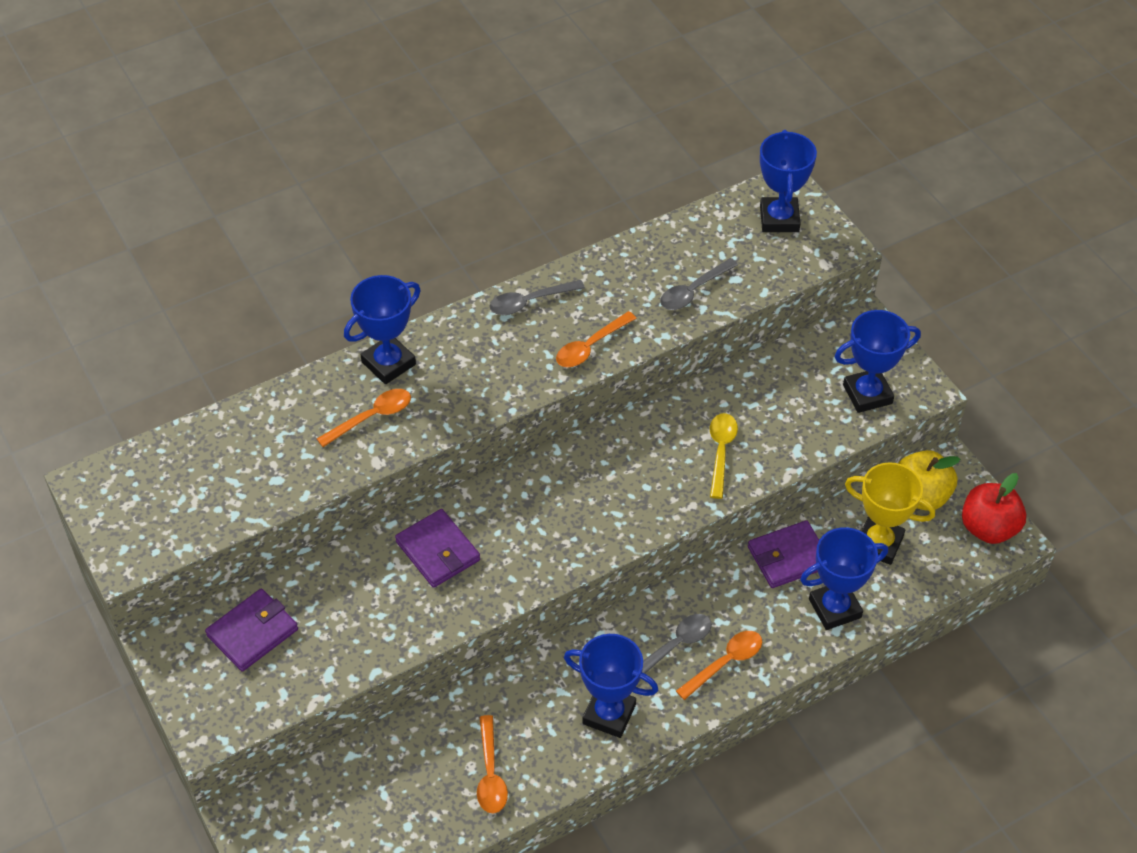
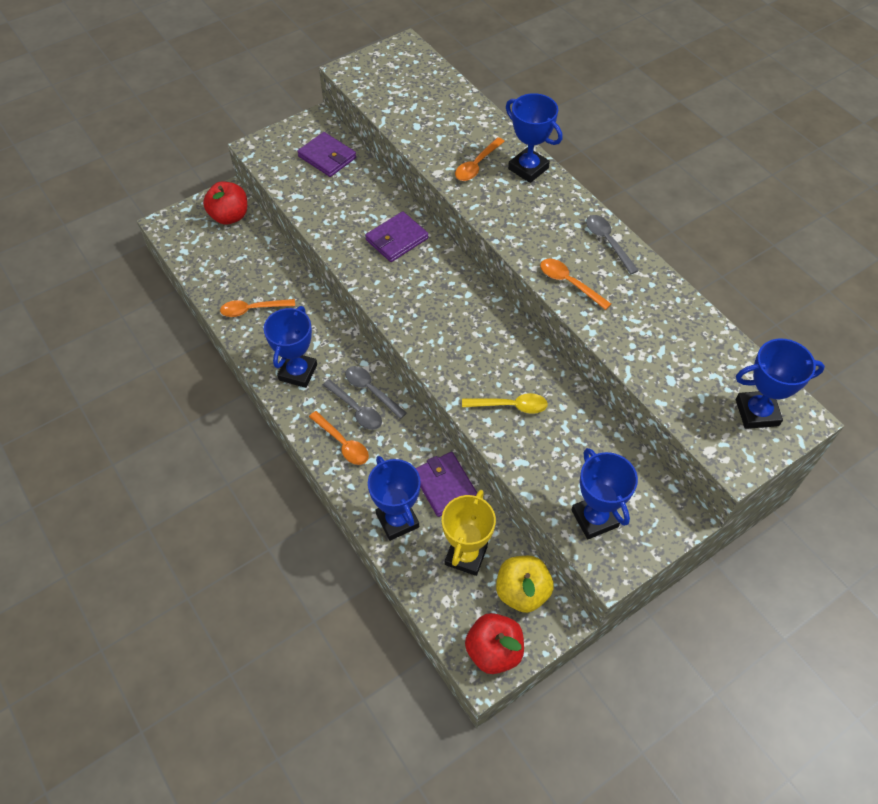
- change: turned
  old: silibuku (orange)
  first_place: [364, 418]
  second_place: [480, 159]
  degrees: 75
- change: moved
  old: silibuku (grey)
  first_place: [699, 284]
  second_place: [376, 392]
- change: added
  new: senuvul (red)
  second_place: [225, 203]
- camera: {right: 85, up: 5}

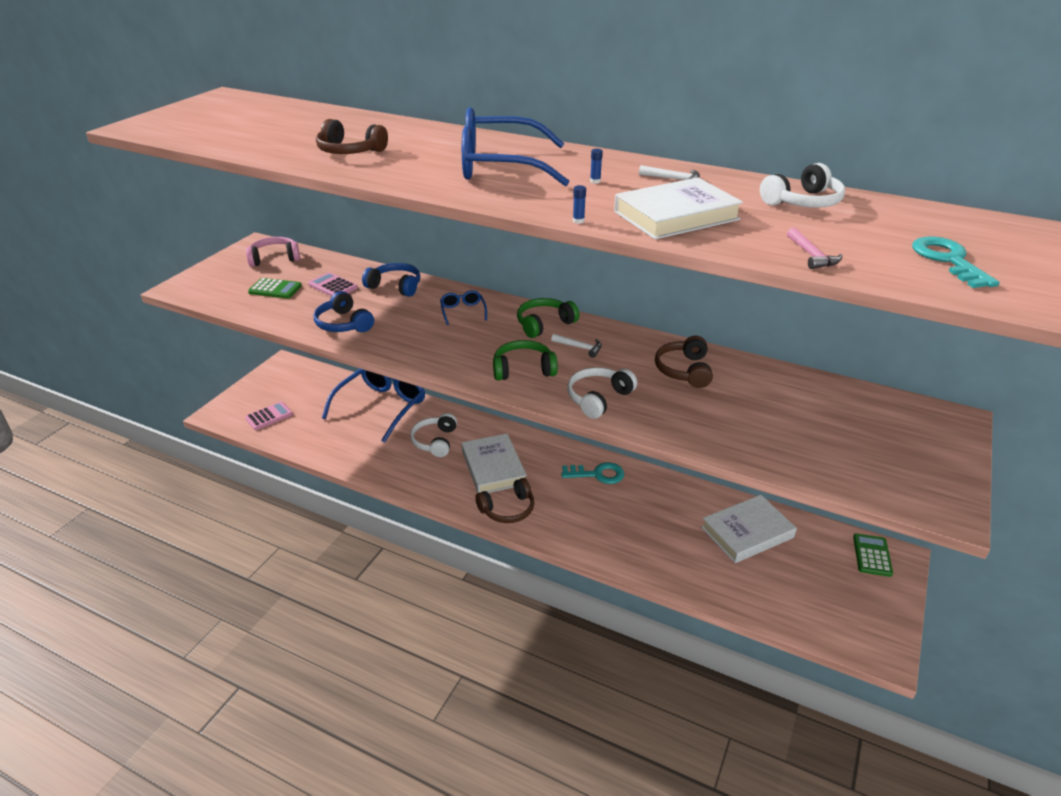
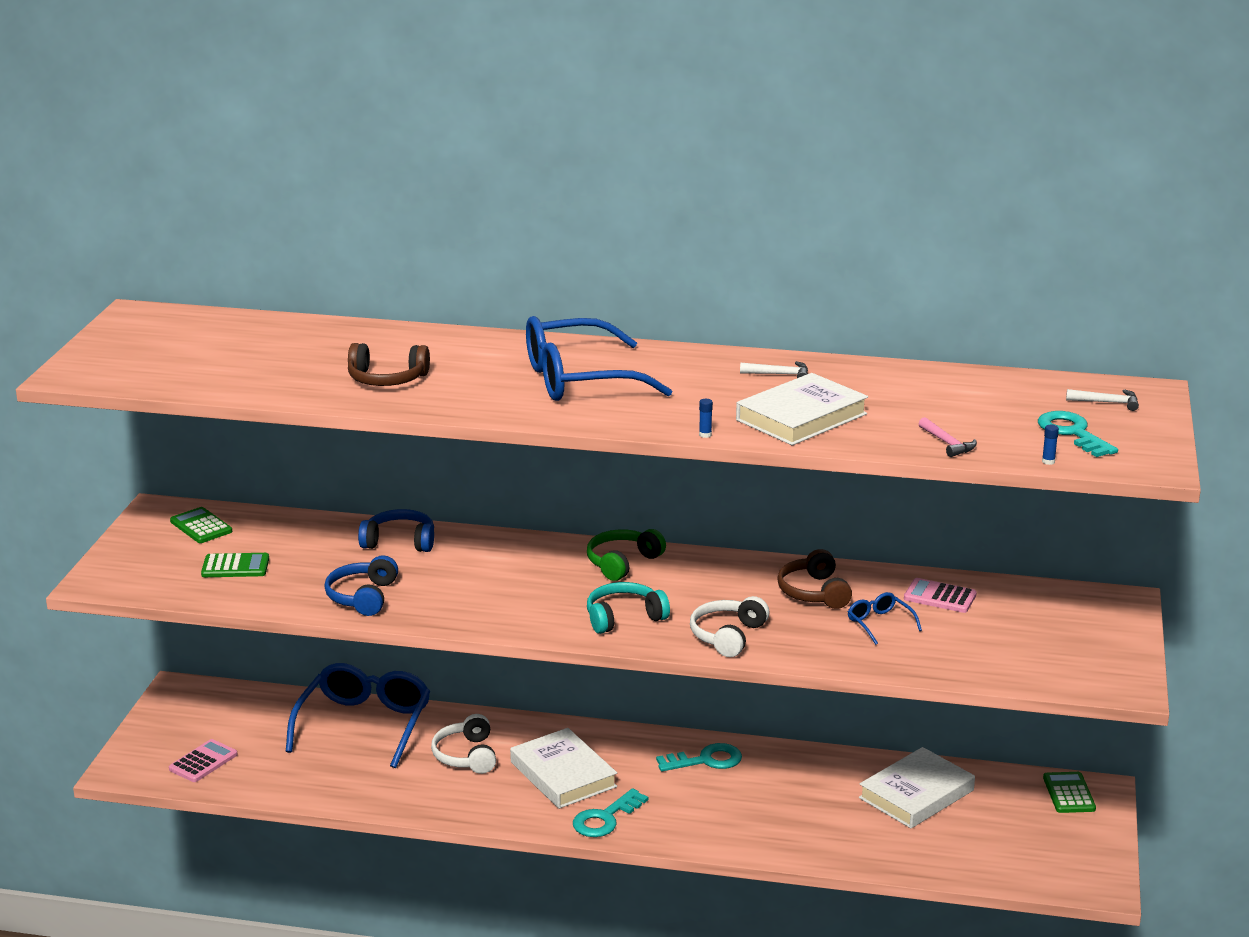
- change: replaced
  old: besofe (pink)
  new: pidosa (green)
  first_place: [273, 252]
  second_place: [201, 525]
- change: moved
  old: pidosa (pink)
  first_place: [333, 284]
  second_place: [940, 595]
- change: turned
  old: besofe (blue)
  first_place: [344, 311]
  second_place: [361, 585]
  degrees: 60
- change: moved
  old: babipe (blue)
  first_place: [463, 307]
  second_place: [885, 618]
- change: replaced
  old: besofe (brown)
  new: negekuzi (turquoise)
  first_place: [504, 500]
  second_place: [610, 812]
- change: recoloured
  old: besofe (green)
  new: besofe (turquoise)
  first_place: [525, 360]
  second_place: [628, 608]
- change: moved
  old: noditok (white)
  first_place: [576, 346]
  second_place: [1102, 400]
- change: moved
  old: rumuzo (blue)
  first_place: [596, 166]
  second_place: [1050, 445]
- change: removed
  old: besofe (white)
  first_place: [802, 185]
- camera: {right: -15, up: -10}

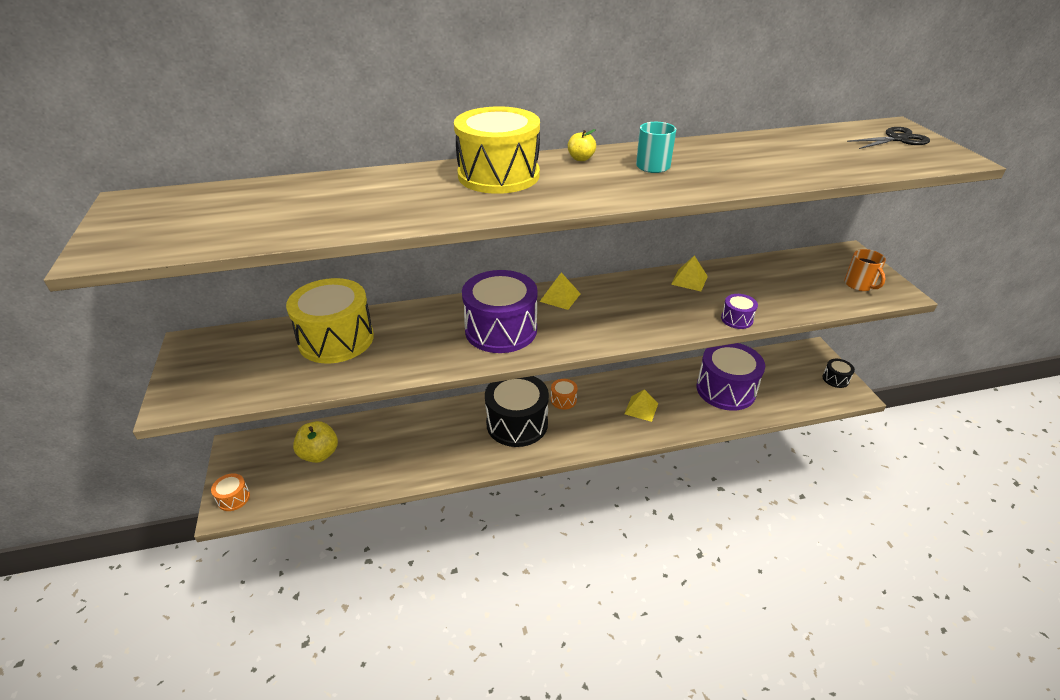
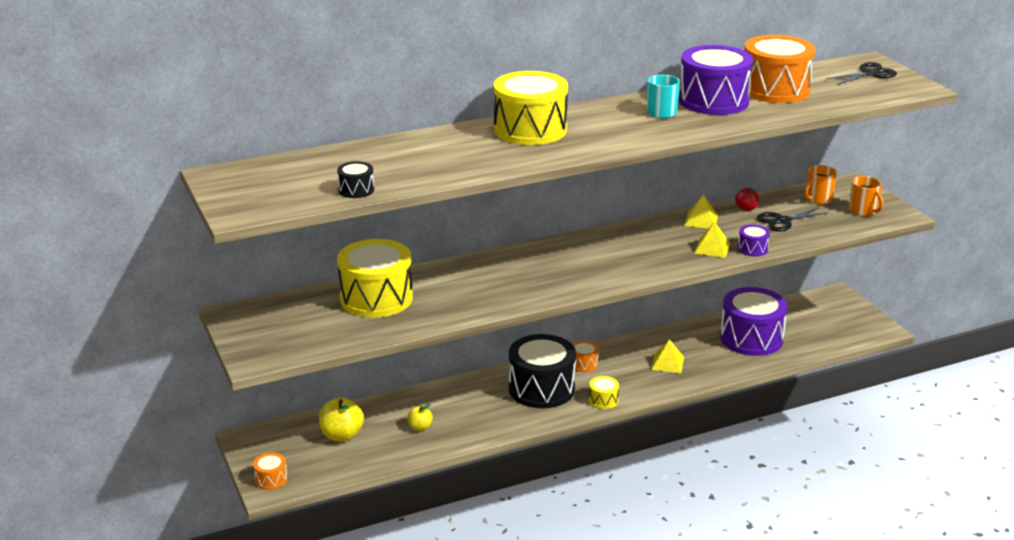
- change: moved
  old: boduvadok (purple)
  first_place: [500, 311]
  second_place: [716, 80]
- change: moved
  old: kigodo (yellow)
  first_place: [560, 291]
  second_place: [712, 240]
- change: moved
  old: senuvul (yellow)
  first_place: [582, 145]
  second_place: [420, 417]
- change: moved
  old: boduvadok (black)
  first_place: [839, 373]
  second_place: [355, 179]
- change: added
  new: boduvadok (yellow)
  second_place: [604, 392]
- change: added
  new: senuvul (red)
  second_place: [747, 199]
- change: added
  new: boduvadok (orange)
  second_place: [779, 69]
- change: added
  new: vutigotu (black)
  second_place: [793, 219]
- change: added
  new: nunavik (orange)
  second_place: [821, 184]
- camera: {right: -10, up: -10}

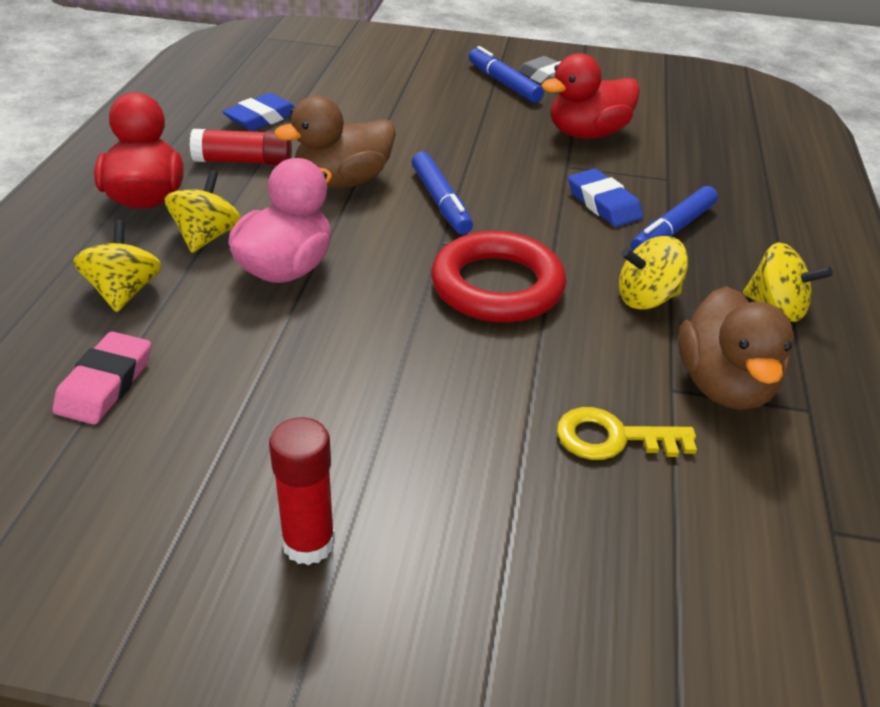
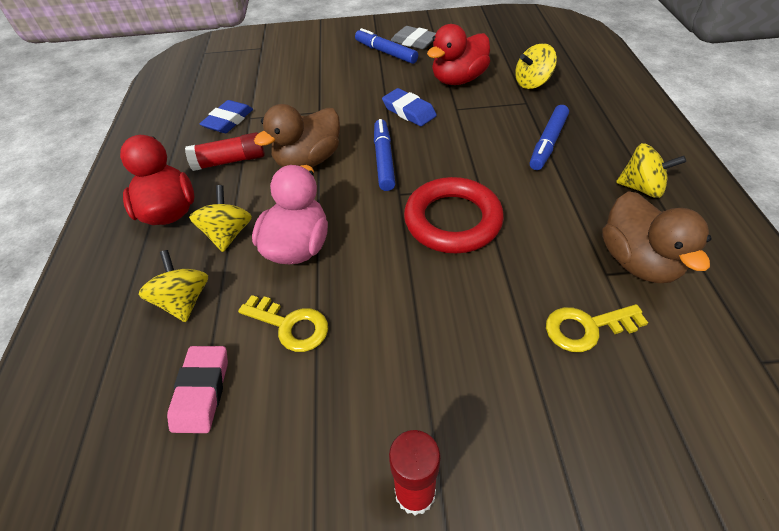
- change: turned
  old: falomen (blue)
  first_place: [442, 193]
  second_place: [384, 155]
  degrees: -150
- change: moved
  old: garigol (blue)
  first_place: [605, 198]
  second_place: [409, 107]
- change: moved
  old: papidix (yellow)
  first_place: [653, 273]
  second_place: [536, 66]
- change: added
  new: negekuzi (yellow)
  second_place: [283, 323]
- camera: {right: -10, up: 10}

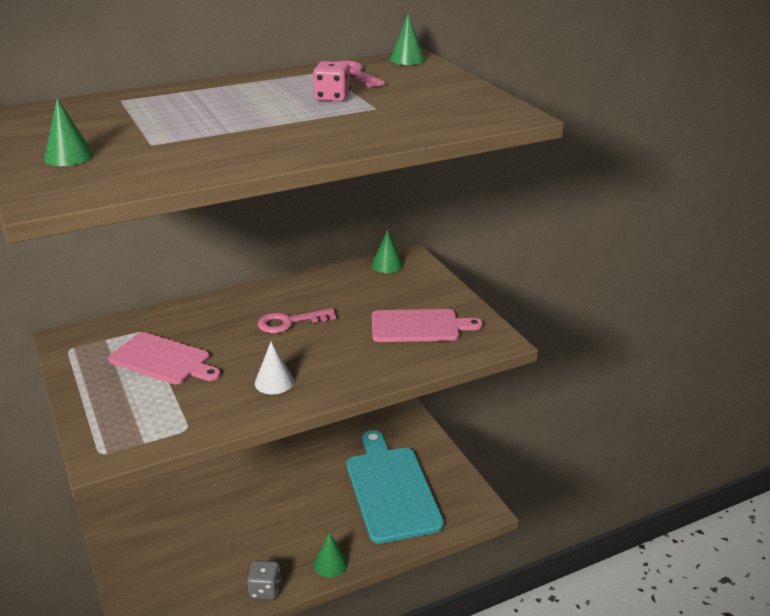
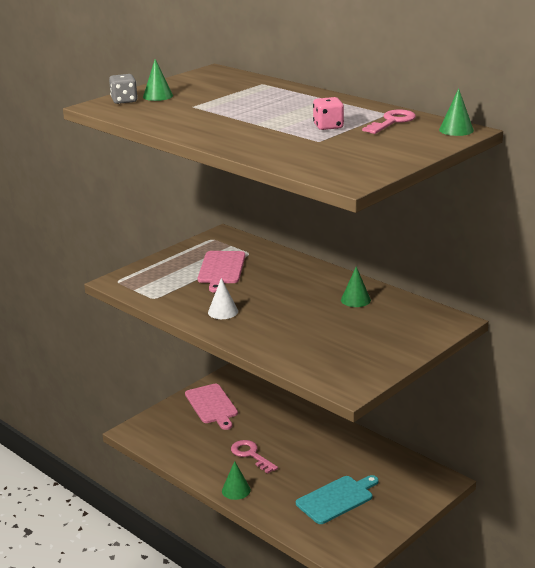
- change: moved
  old: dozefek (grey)
  first_place: [264, 580]
  second_place: [123, 89]
- change: moved
  old: negekuzi (pink)
  first_place: [297, 320]
  second_place: [254, 457]
- change: resized
  old: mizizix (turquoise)
  first_place: [395, 487]
  second_place: [337, 499]
  factor: 0.63
- change: moved
  old: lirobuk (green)
  first_place: [387, 251]
  second_place: [356, 286]
- change: moved
  old: mizizix (pink)
  first_place: [427, 325]
  second_place: [211, 407]
- camera: {right: 70, up: -5}

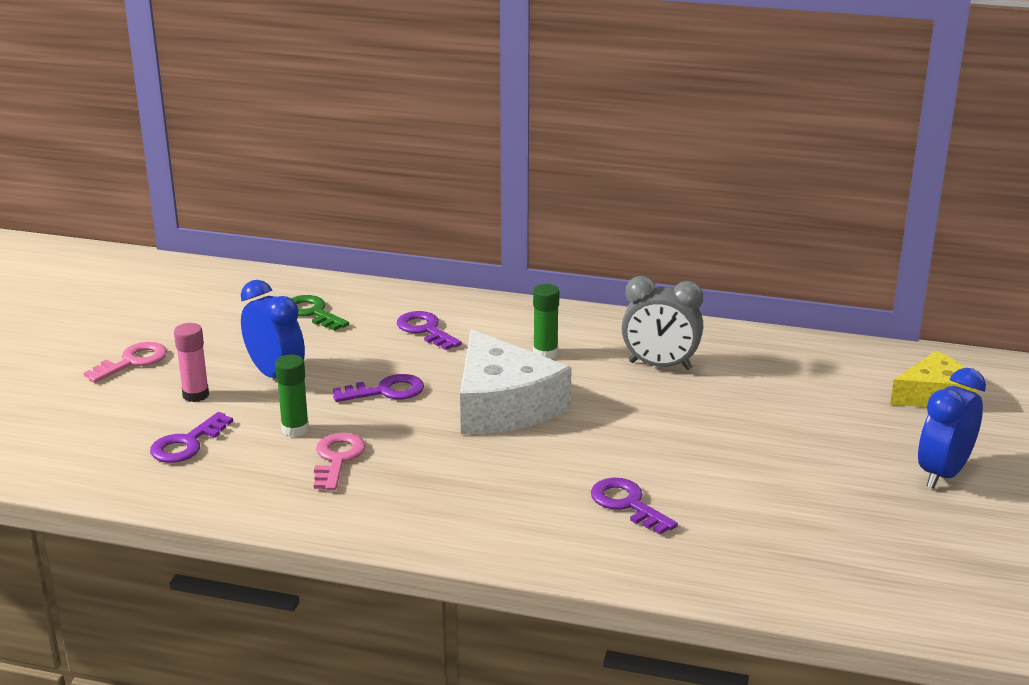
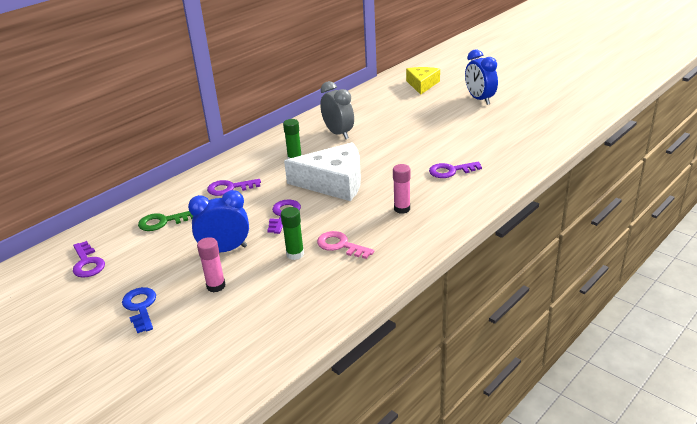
- change: recoloured
  old: negekuzi (pink)
  new: negekuzi (blue)
  first_place: [125, 362]
  second_place: [139, 310]
- change: moved
  old: negekuzi (purple)
  first_place: [191, 437]
  second_place: [89, 259]
- change: turned
  old: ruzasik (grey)
  first_place: [662, 323]
  second_place: [337, 110]
  degrees: -75
- change: added
  new: rumuzo (pink)
  second_place: [401, 189]
- camera: {right: -60, up: 5}

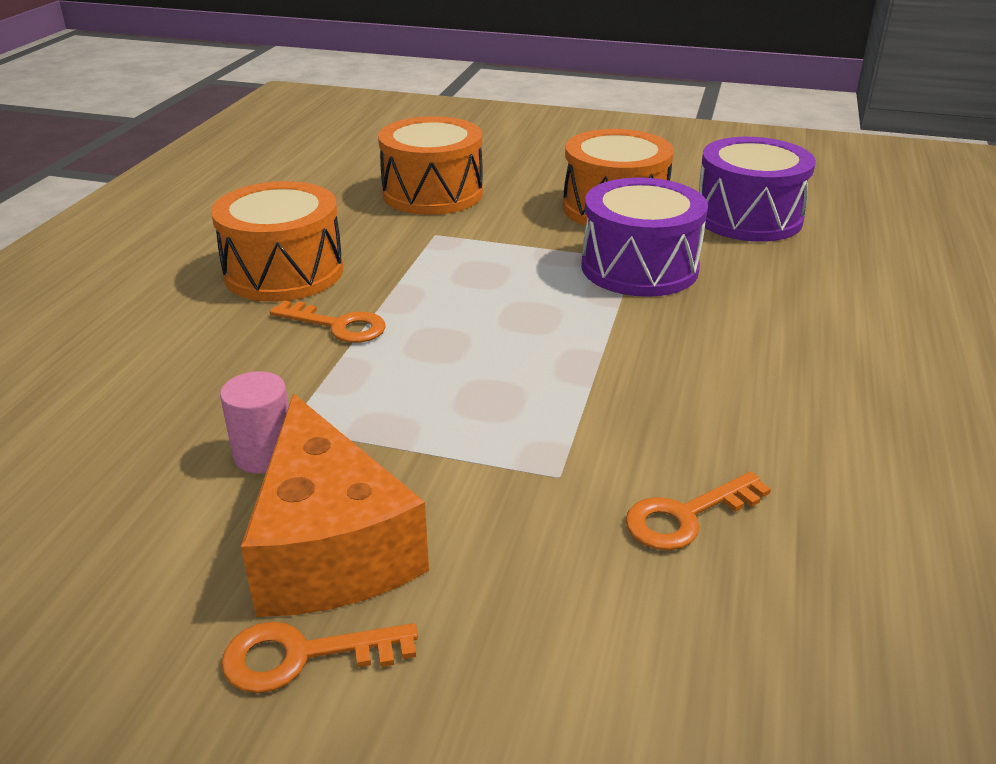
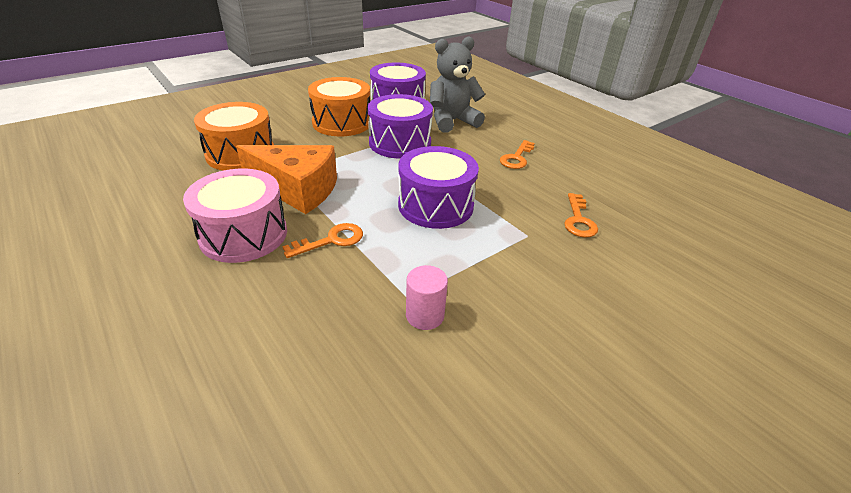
- change: recoloured
  old: boduvadok (orange)
  new: boduvadok (pink)
  first_place: [277, 241]
  second_place: [235, 216]
- change: moved
  old: negekuzi (orange)
  first_place: [319, 657]
  second_place: [517, 154]
- change: moved
  old: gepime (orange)
  first_place: [335, 505]
  second_place: [286, 179]
- change: added
  new: boduvadok (purple)
  second_place: [438, 187]
- change: added
  new: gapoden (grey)
  second_place: [457, 84]
- camera: {right: -55, up: 5}

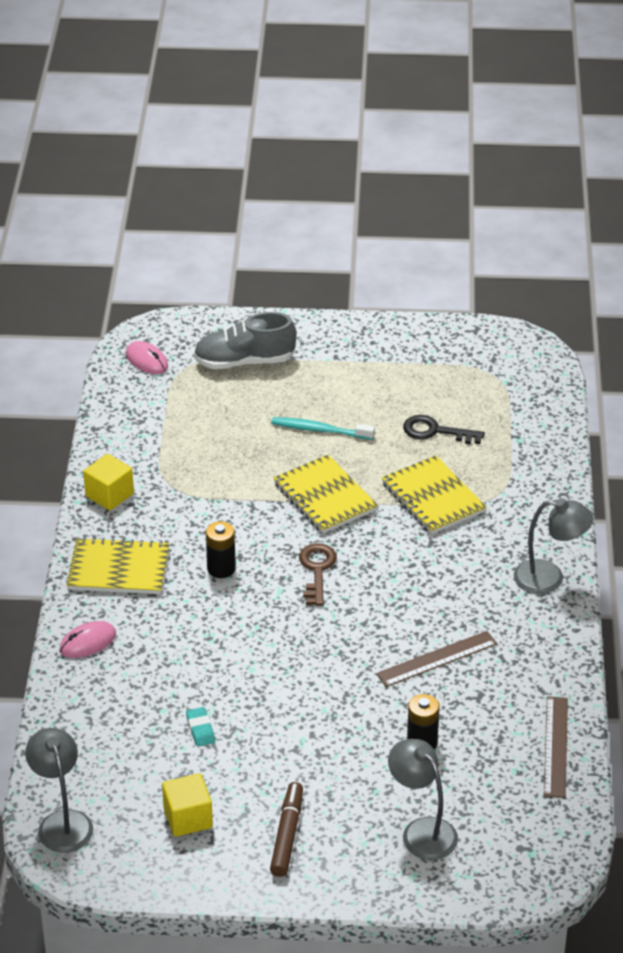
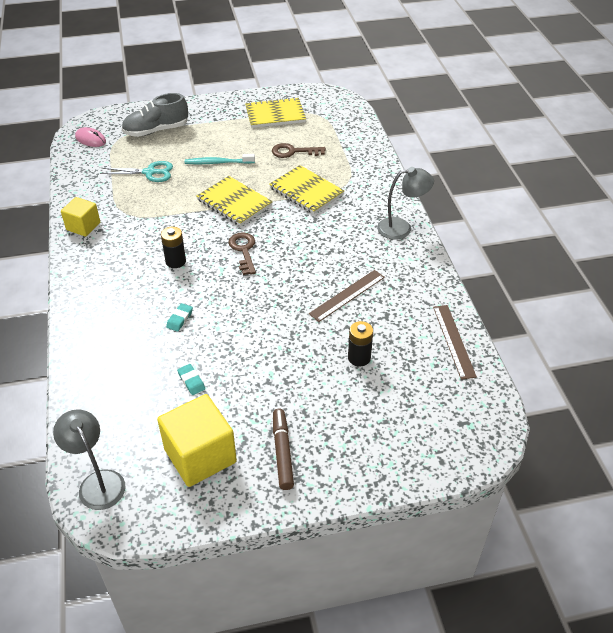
- change: removed
  old: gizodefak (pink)
  first_place: [87, 639]
- change: moved
  old: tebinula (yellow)
  first_place: [117, 565]
  second_place: [275, 112]
- change: resized
  old: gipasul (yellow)
  first_place: [187, 805]
  second_place: [197, 440]
  factor: 1.67
- change: removed
  old: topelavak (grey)
  first_place: [423, 799]
- change: recoloured
  old: negekuzi (black)
  new: negekuzi (brown)
  first_place: [444, 429]
  second_place: [299, 150]
- change: added
  new: vutigotu (turquoise)
  second_place: [136, 171]
- change: added
  new: garigol (turquoise)
  second_place: [179, 317]
- camera: {right: -15, up: 5}

